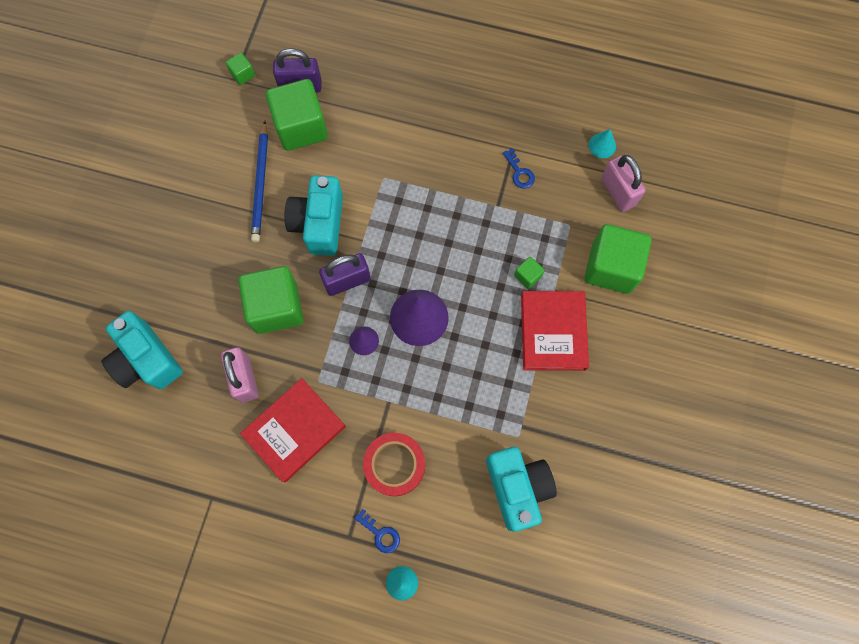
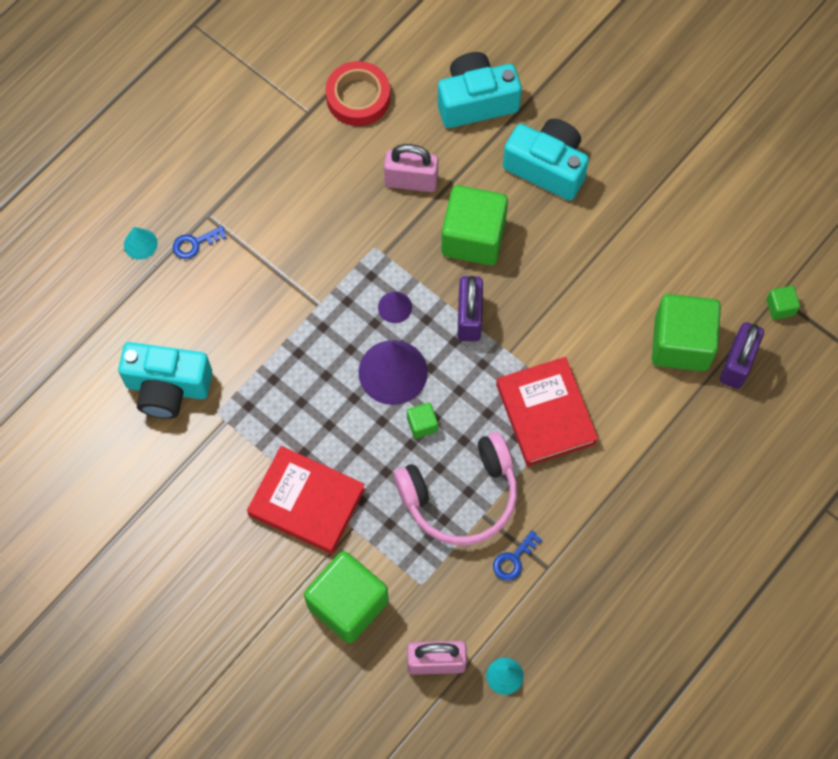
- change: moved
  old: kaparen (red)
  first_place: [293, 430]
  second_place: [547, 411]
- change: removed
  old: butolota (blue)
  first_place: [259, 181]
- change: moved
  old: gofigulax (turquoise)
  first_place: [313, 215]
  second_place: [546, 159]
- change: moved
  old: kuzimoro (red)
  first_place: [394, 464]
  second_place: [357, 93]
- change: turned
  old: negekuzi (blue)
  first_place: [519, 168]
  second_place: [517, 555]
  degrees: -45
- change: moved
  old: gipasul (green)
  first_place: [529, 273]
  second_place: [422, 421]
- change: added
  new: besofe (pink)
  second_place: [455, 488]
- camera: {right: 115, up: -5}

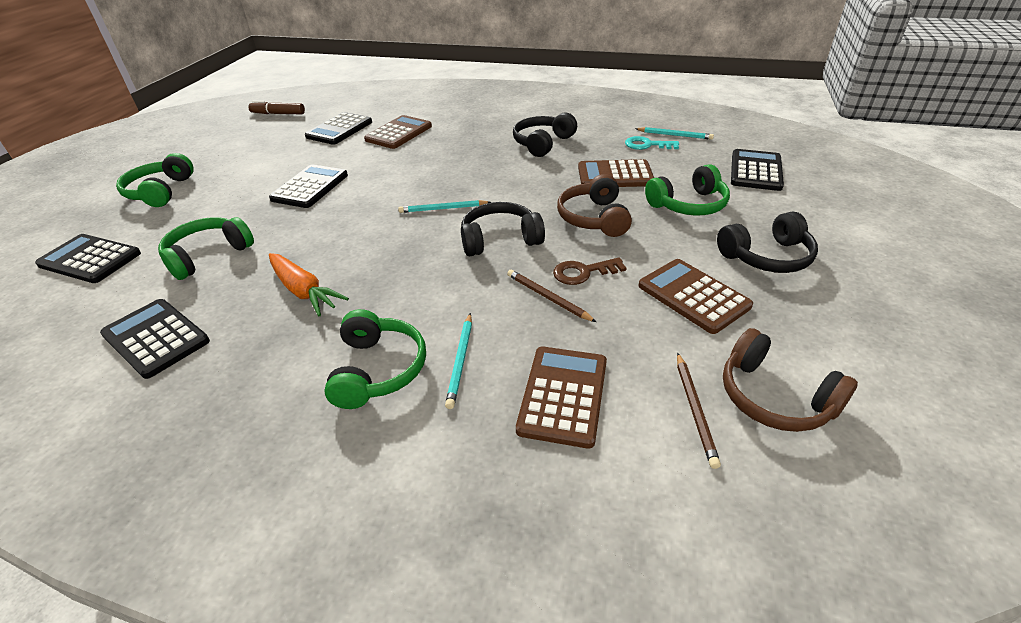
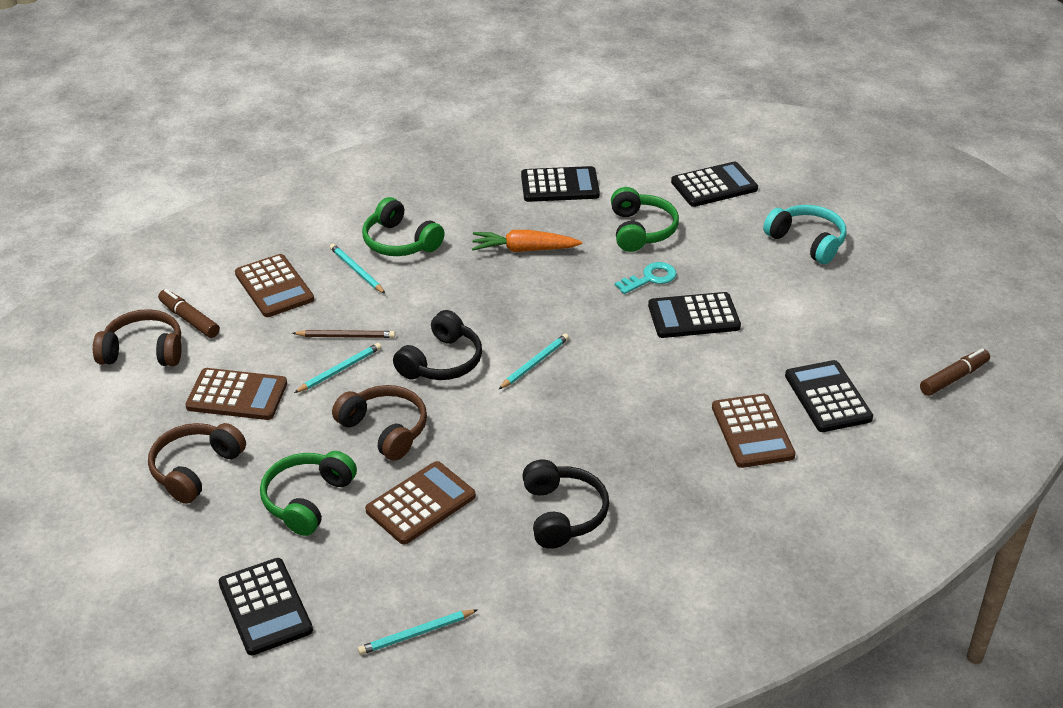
- change: recoloured
  old: besofe (green)
  new: besofe (turquoise)
  first_place: [155, 180]
  second_place: [804, 234]
- change: turned
  old: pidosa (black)
  first_place: [308, 186]
  second_place: [694, 315]
  degrees: 105
- change: replaced
  old: negekuzi (brown)
  new: butolota (turquoise)
  first_place: [590, 271]
  second_place: [337, 368]
- change: moved
  old: negekuzi (turquoise)
  first_place: [652, 143]
  second_place: [646, 278]
- change: replaced
  old: butolota (brown)
  new: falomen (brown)
  first_place: [699, 411]
  second_place: [189, 313]
- change: recoloured
  old: besofe (black)
  new: besofe (brown)
  first_place: [767, 242]
  second_place: [197, 463]
- camera: {right: 135, up: 0}

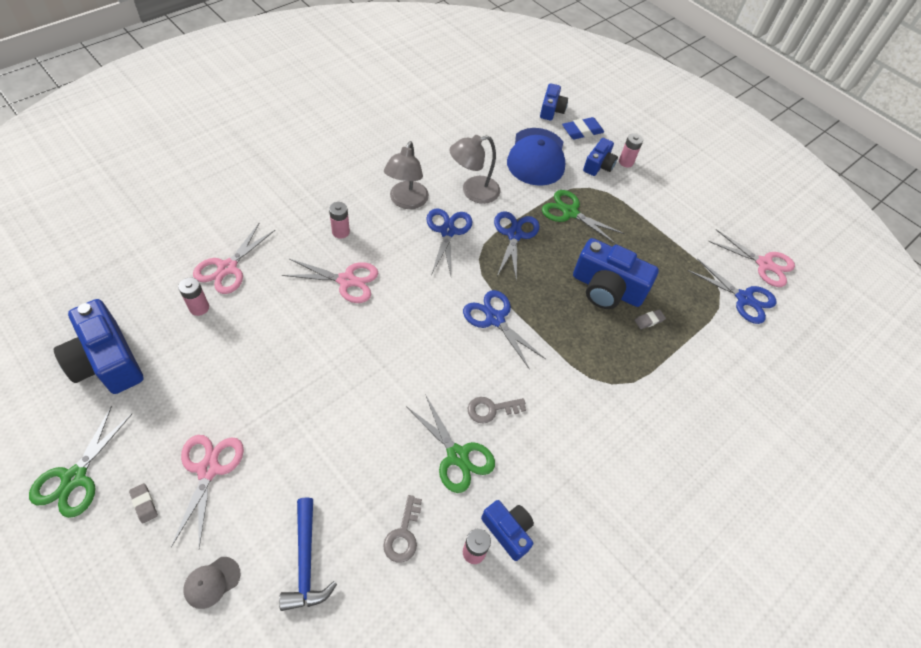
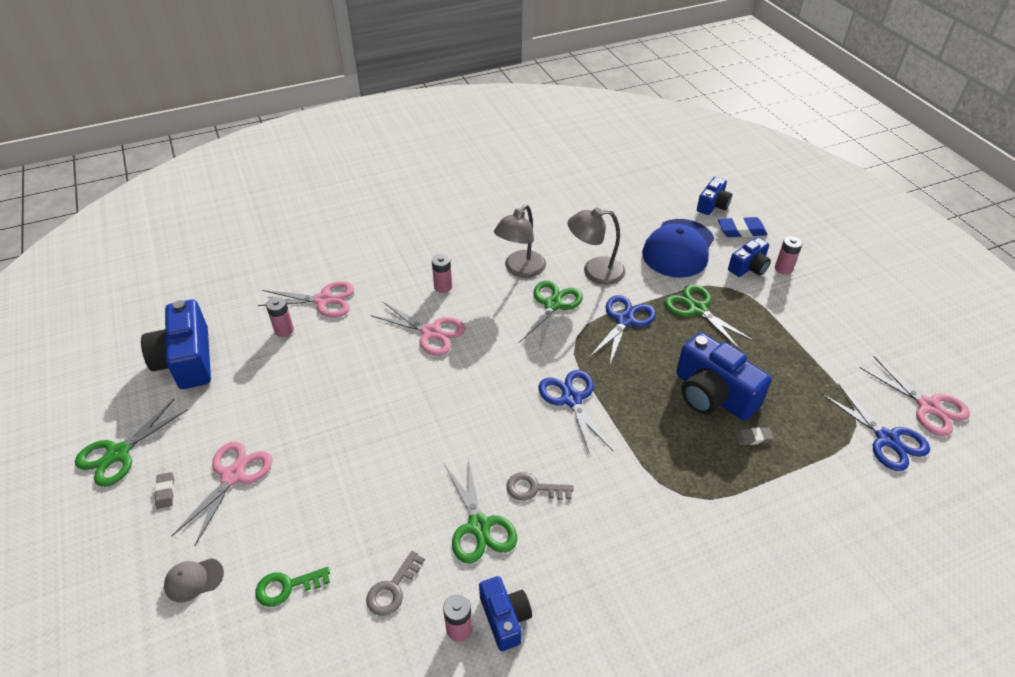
- change: turned
  old: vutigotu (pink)
  first_place: [234, 258]
  second_place: [306, 299]
  degrees: -135
- change: replaced
  old: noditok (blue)
  new: negekuzi (green)
  first_place: [308, 554]
  second_place: [292, 587]
- change: recoloured
  old: vutigotu (blue)
  new: vutigotu (green)
  first_place: [449, 242]
  second_place: [551, 315]
- camera: {right: 25, up: -10}

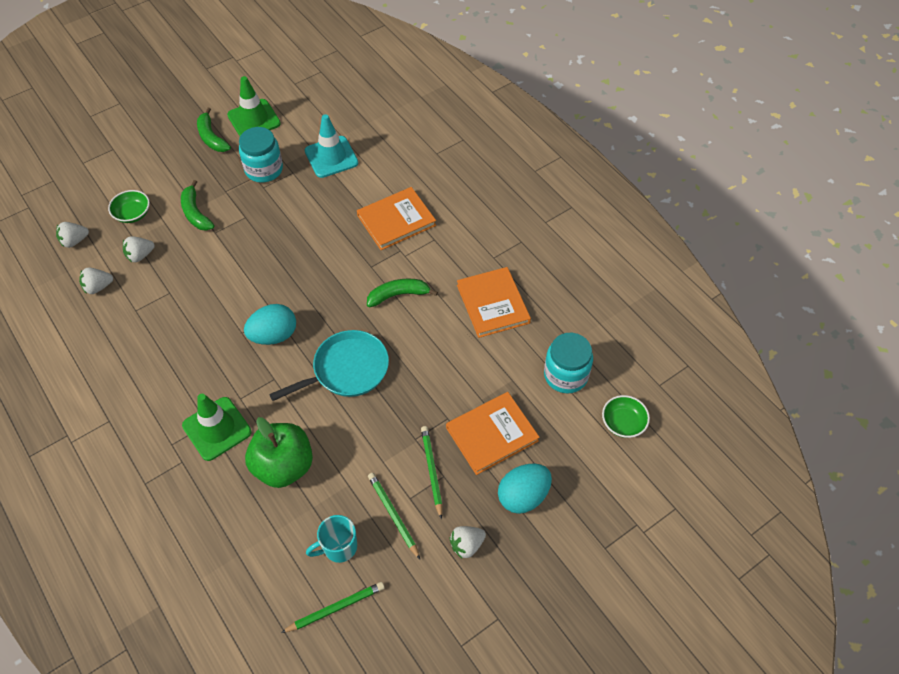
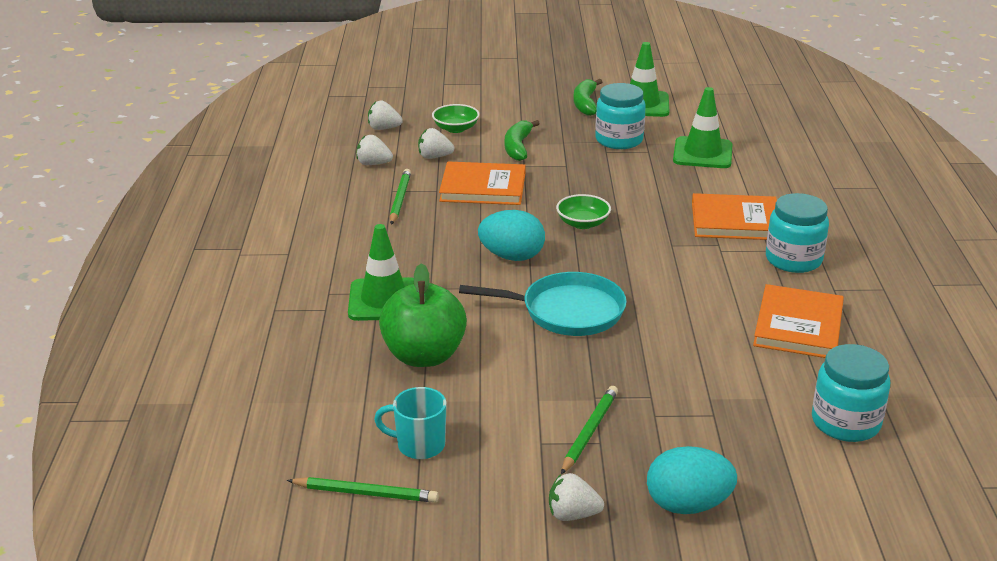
- change: recoloured
  old: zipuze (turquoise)
  new: zipuze (green)
  first_place: [331, 146]
  second_place: [703, 127]
- change: removed
  old: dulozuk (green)
  first_place: [402, 293]
- change: moved
  old: butolota (green)
  first_place: [394, 516]
  second_place: [400, 197]
- change: moved
  old: kaparen (orange)
  first_place: [493, 433]
  second_place: [482, 183]
- change: moved
  old: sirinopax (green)
  first_place: [626, 416]
  second_place: [583, 211]
- change: added
  new: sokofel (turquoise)
  second_place: [797, 233]
- camera: {right: 35, up: -25}

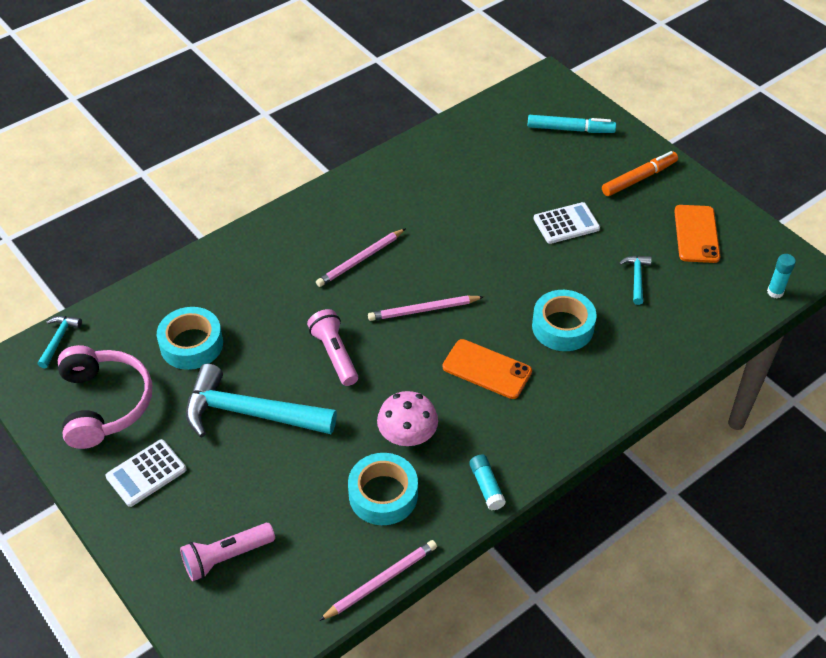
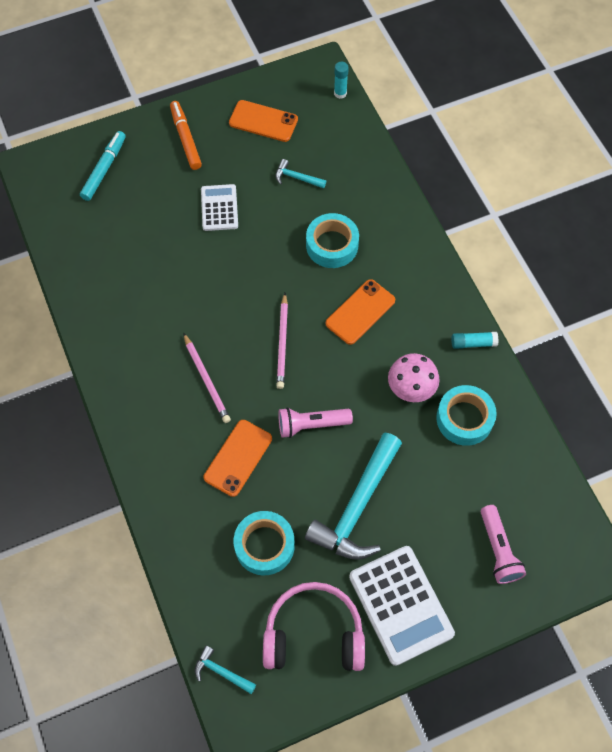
- change: resized
  old: pidosa (white)
  first_place: [146, 473]
  second_place: [402, 606]
  factor: 1.66
- change: removed
  old: butolota (pink)
  first_place: [378, 580]
- change: added
  new: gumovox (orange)
  second_place: [238, 458]
- camera: {right: -75, up: 15}

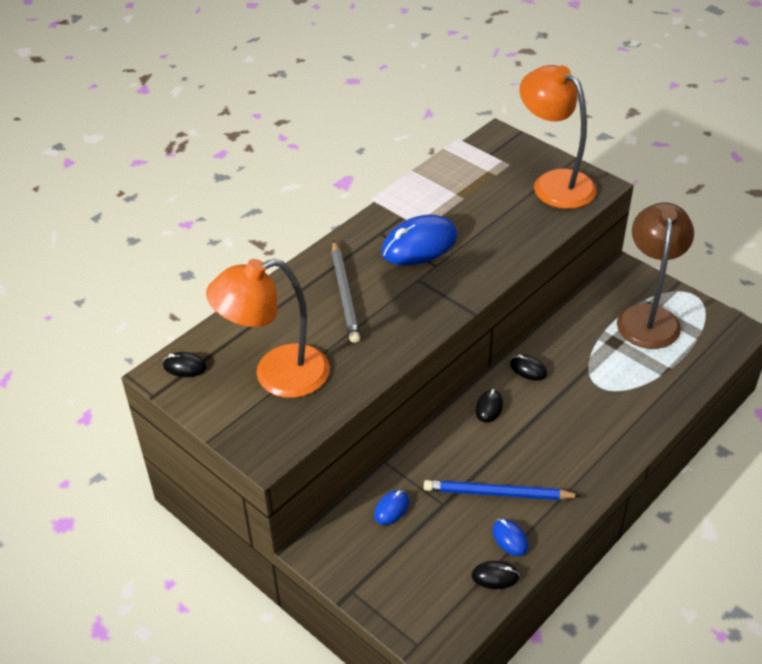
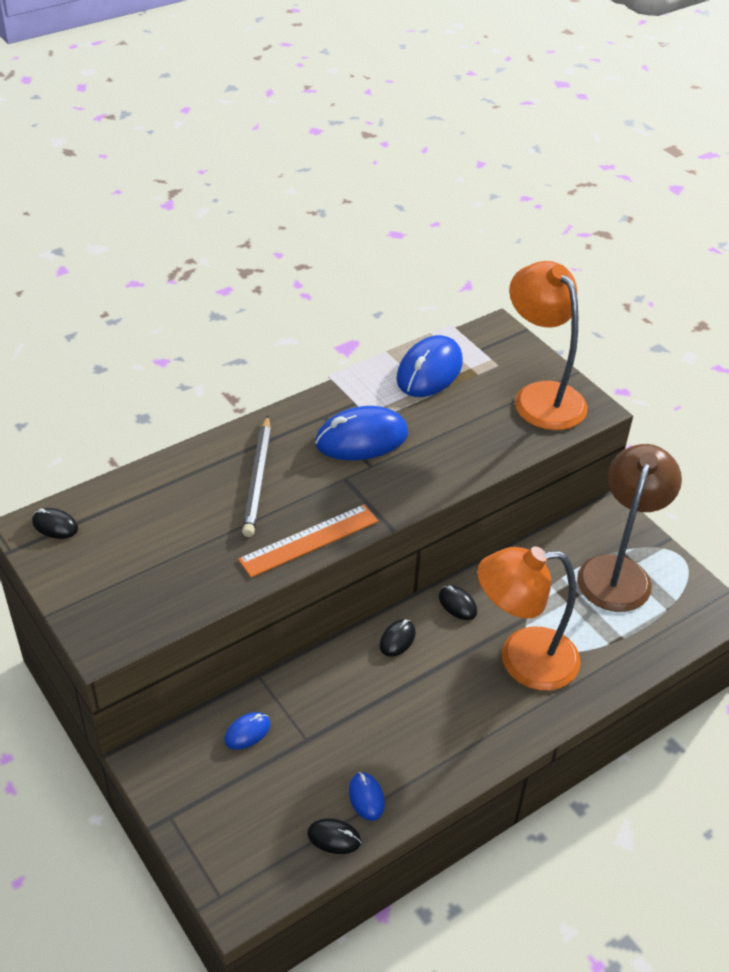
- change: moved
  old: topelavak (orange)
  first_place: [268, 328]
  second_place: [529, 618]
- change: removed
  old: butolota (blue)
  first_place: [502, 490]
- change: added
  new: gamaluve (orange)
  second_place: [308, 541]
- change: added
  new: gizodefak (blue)
  second_place: [429, 366]
- camera: {right: 10, up: 0}

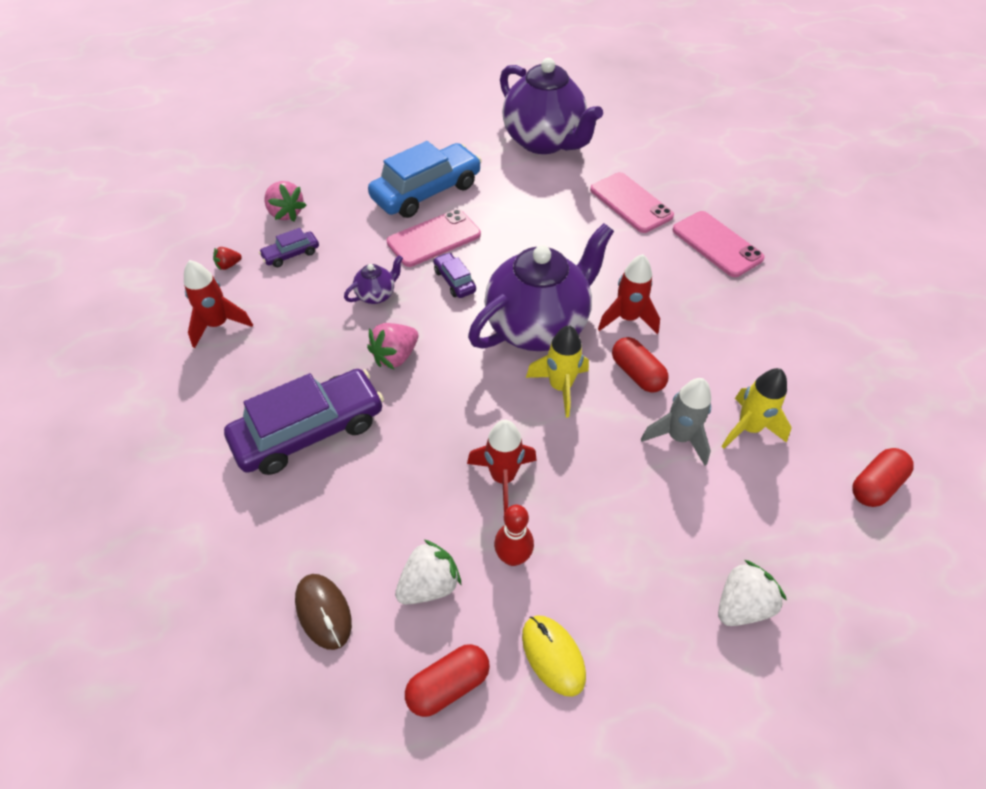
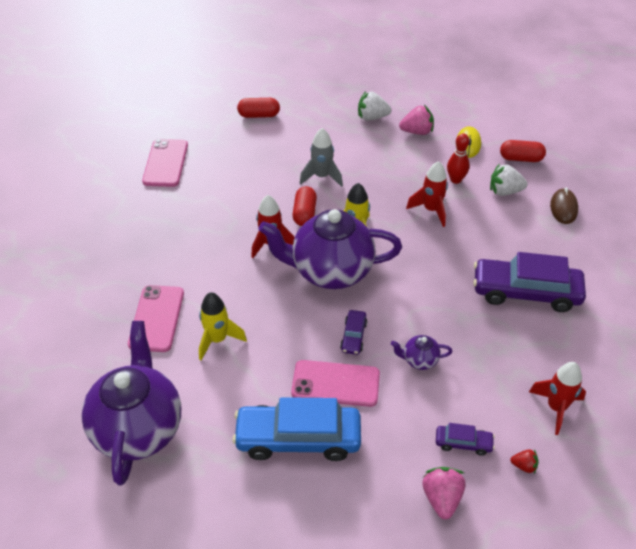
- change: moved
  old: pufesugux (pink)
  first_place: [392, 346]
  second_place: [416, 120]
- change: moved
  old: gumovox (pink)
  first_place: [719, 244]
  second_place: [165, 163]
- change: moved
  old: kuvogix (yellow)
  first_place: [756, 408]
  second_place: [223, 326]
- camera: {right: -140, up: -5}

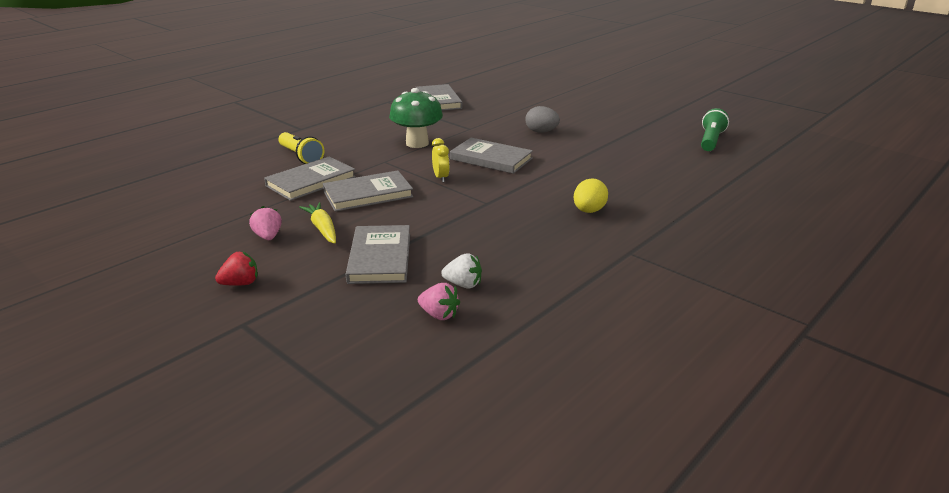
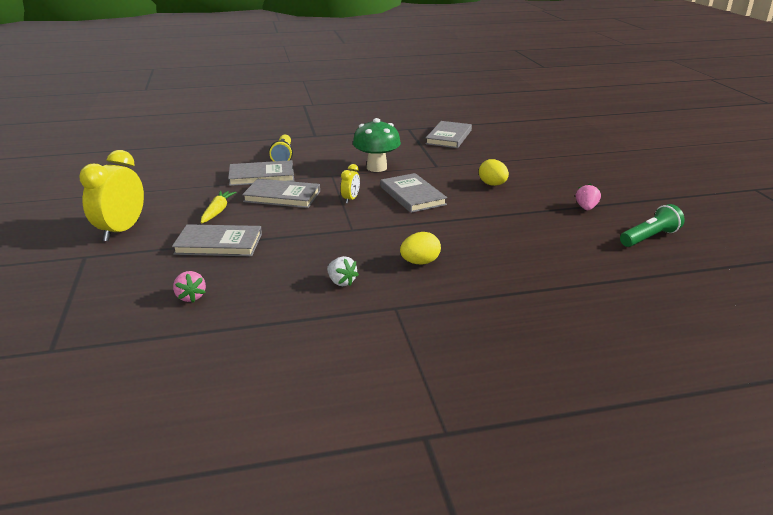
- change: replaced
  old: pufesugux (red)
  new: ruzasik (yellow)
  first_place: [236, 269]
  second_place: [112, 195]
- change: moved
  old: pufesugux (pink)
  first_place: [265, 223]
  second_place: [588, 197]
- change: turned
  old: kaparen (grey)
  first_place: [378, 254]
  second_place: [217, 240]
  degrees: 60
- change: moved
  old: pufesugux (white)
  first_place: [461, 270]
  second_place: [343, 271]
- change: recoloured
  old: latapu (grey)
  new: latapu (yellow)
  first_place: [542, 119]
  second_place: [494, 172]
- camera: {right: 35, up: 0}

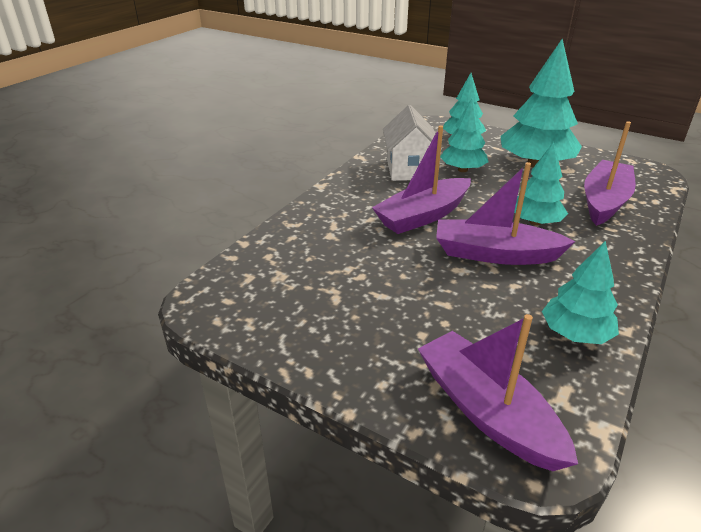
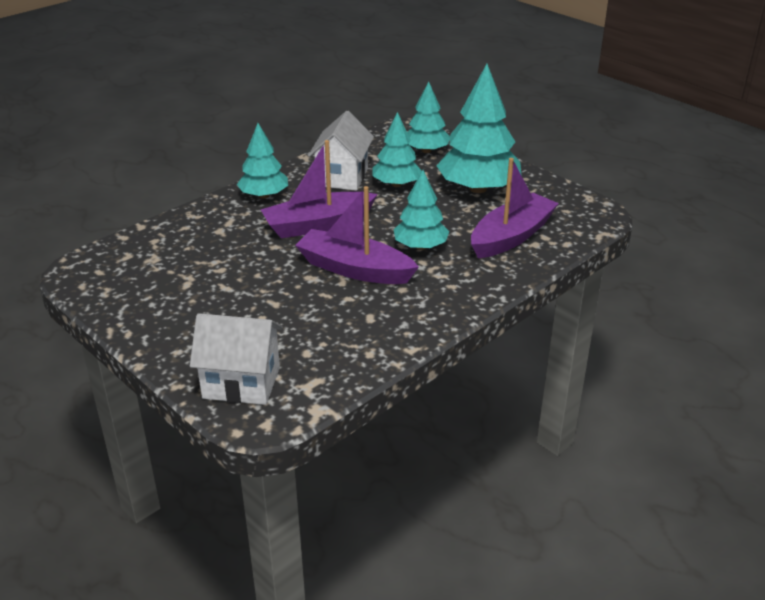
- change: replaced
  old: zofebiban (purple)
  new: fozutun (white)
  first_place: [498, 392]
  second_place: [236, 359]
- change: moved
  old: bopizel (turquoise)
  first_place: [580, 292]
  second_place: [262, 160]
- camera: {right: 15, up: 0}

